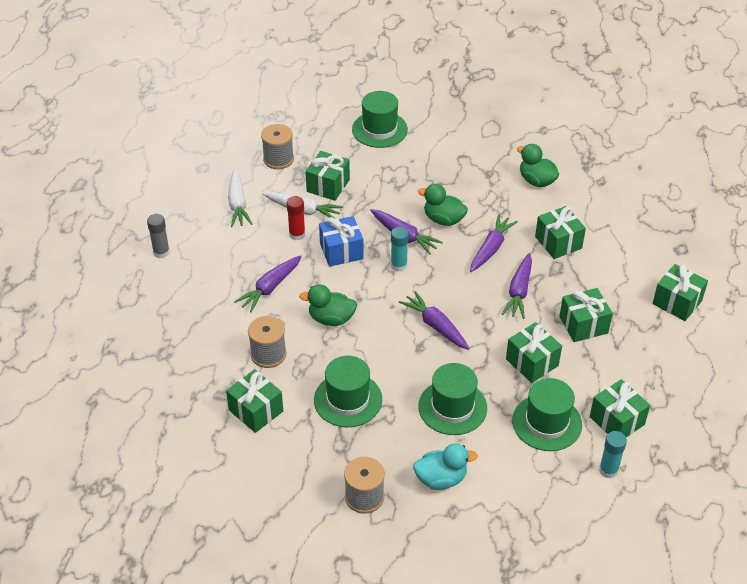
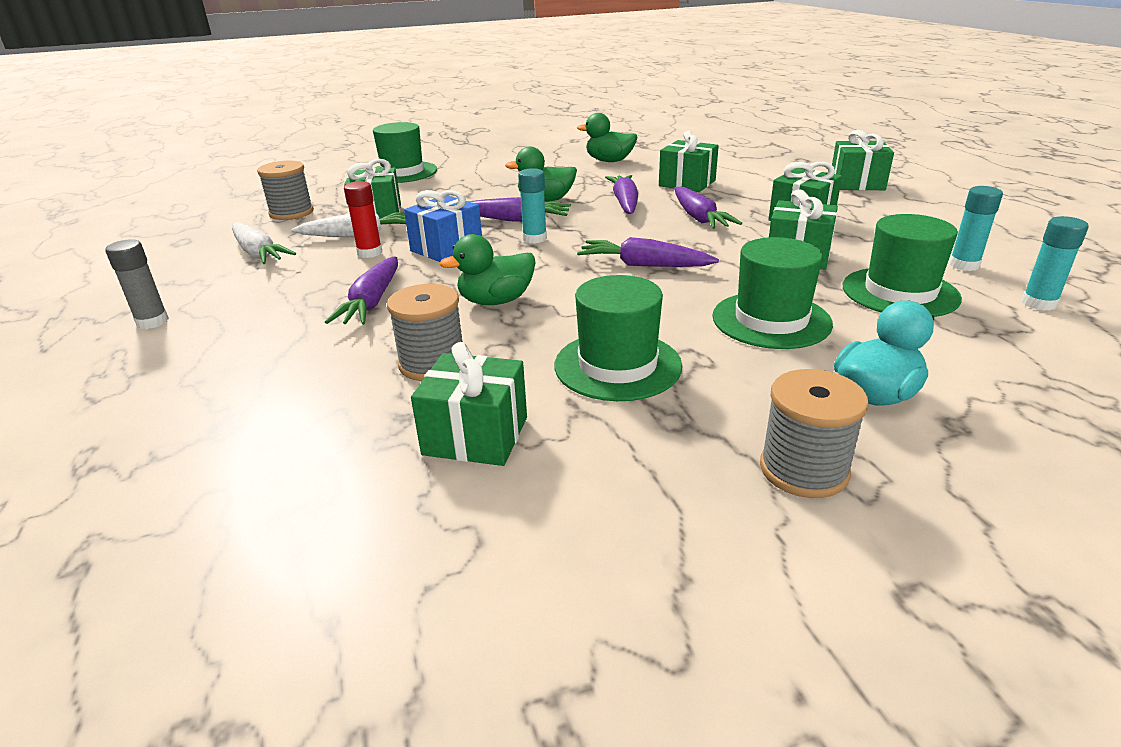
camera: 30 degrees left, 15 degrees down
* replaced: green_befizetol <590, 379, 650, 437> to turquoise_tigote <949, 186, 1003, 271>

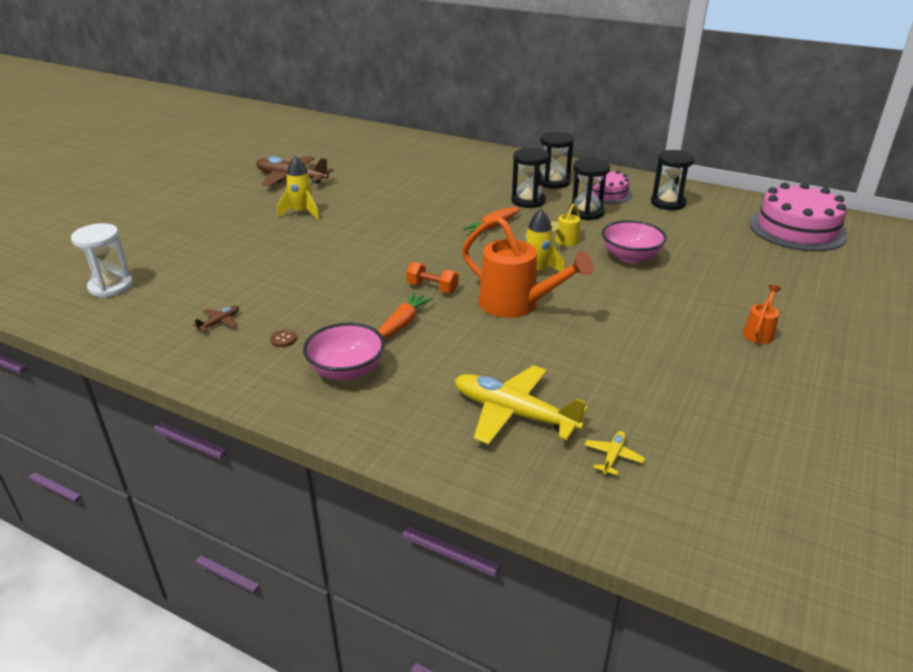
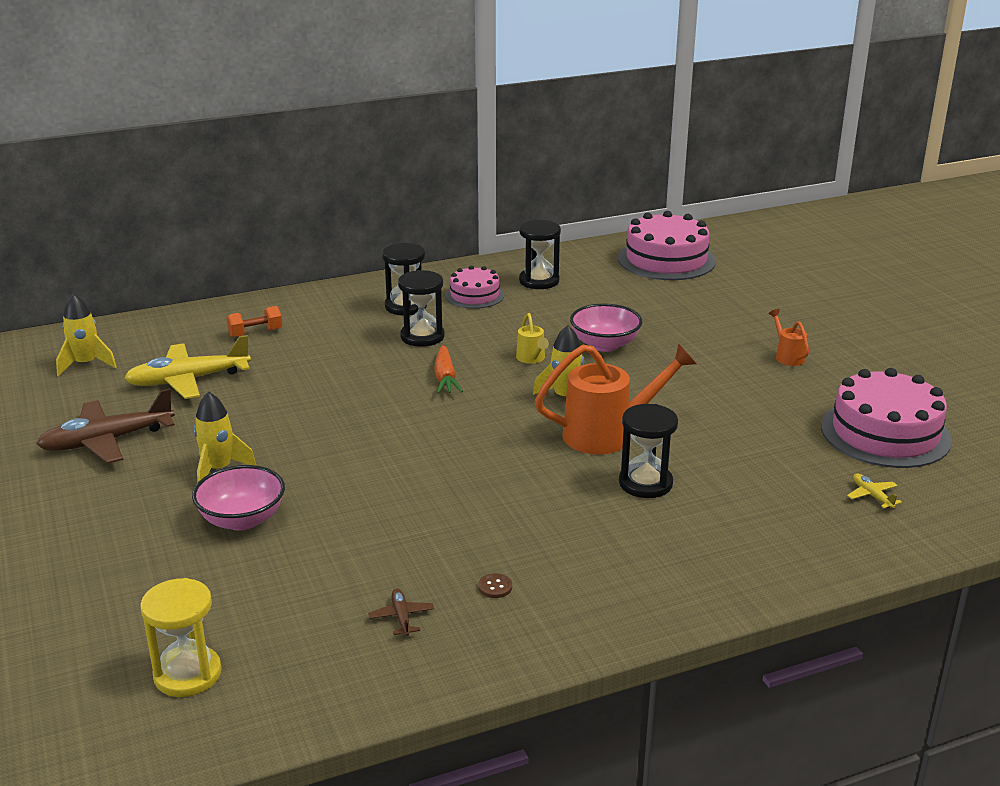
camera: 50 degrees left, 5 degrees down
* moved: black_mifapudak <569, 158, 610, 220> to <619, 404, 678, 498>
* recoloured: white_mifapudak <71, 223, 133, 298> to yellow_mifapudak <140, 578, 222, 697>
* moved: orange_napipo <406, 262, 458, 293> to <226, 306, 282, 338>
* removed: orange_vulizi <378, 292, 434, 339>
* moved: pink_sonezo <303, 322, 385, 381> to <192, 465, 285, 531>
* moved: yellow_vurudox <455, 365, 588, 445> to <124, 335, 251, 399>
* added: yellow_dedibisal <56, 294, 117, 377>
* added: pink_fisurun <821, 368, 952, 468>

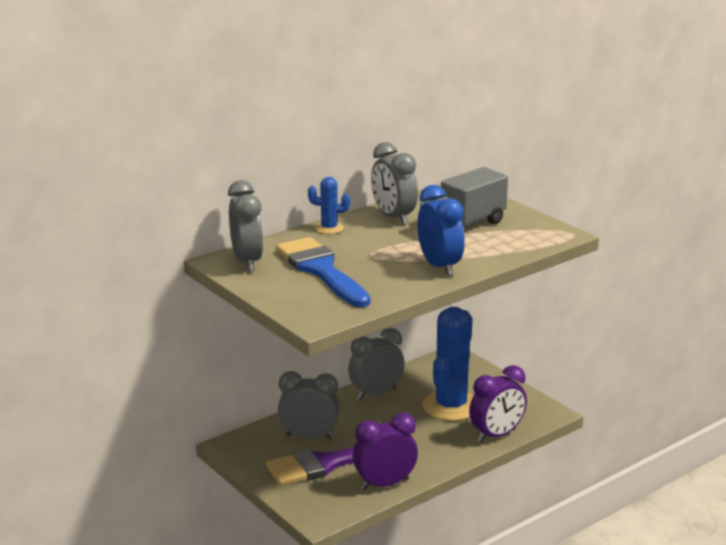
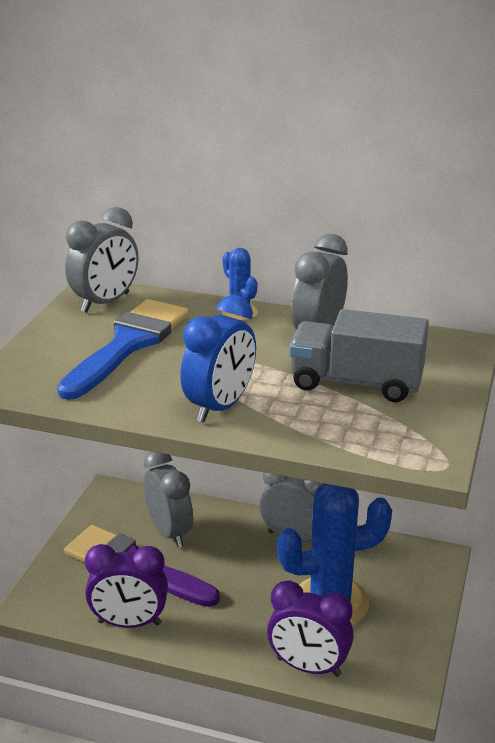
camera: 55 degrees right, 5 degrees up
* turned: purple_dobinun <353, 413, 418, 490> = <85, 544, 168, 628> 150 degrees clockwise

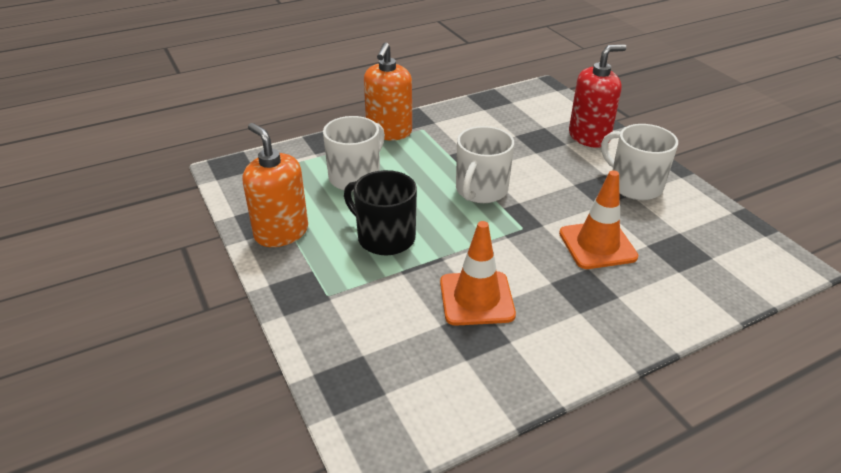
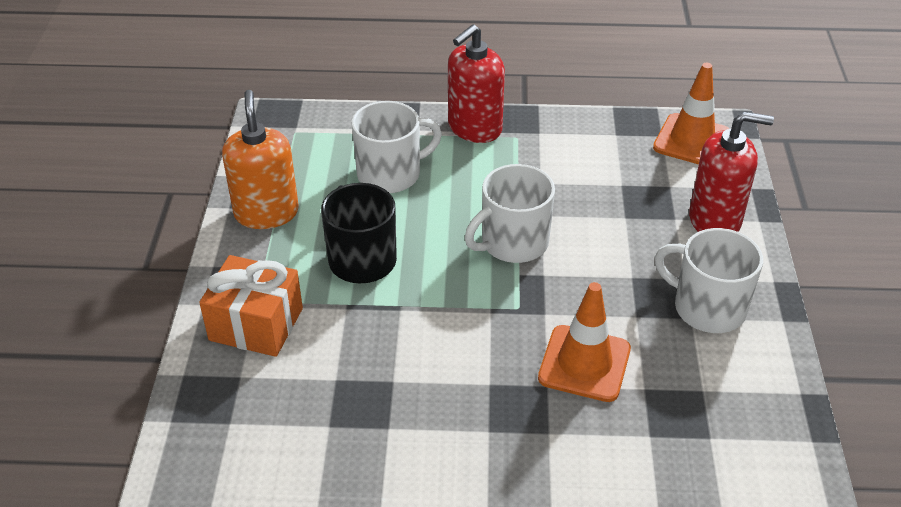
camera: 30 degrees right, 5 degrees up
* recoloured: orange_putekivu <364, 42, 412, 140> to red_putekivu <448, 24, 505, 143>
* turned: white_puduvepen <601, 124, 678, 200> = <655, 228, 763, 333> 45 degrees counterclockwise
* moved: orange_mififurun <440, 221, 516, 326> to <653, 63, 730, 165>
* added: orange_befizetol <199, 255, 303, 357>

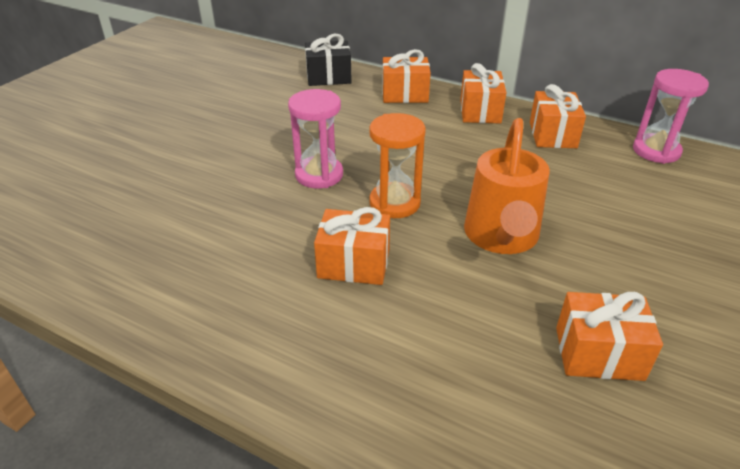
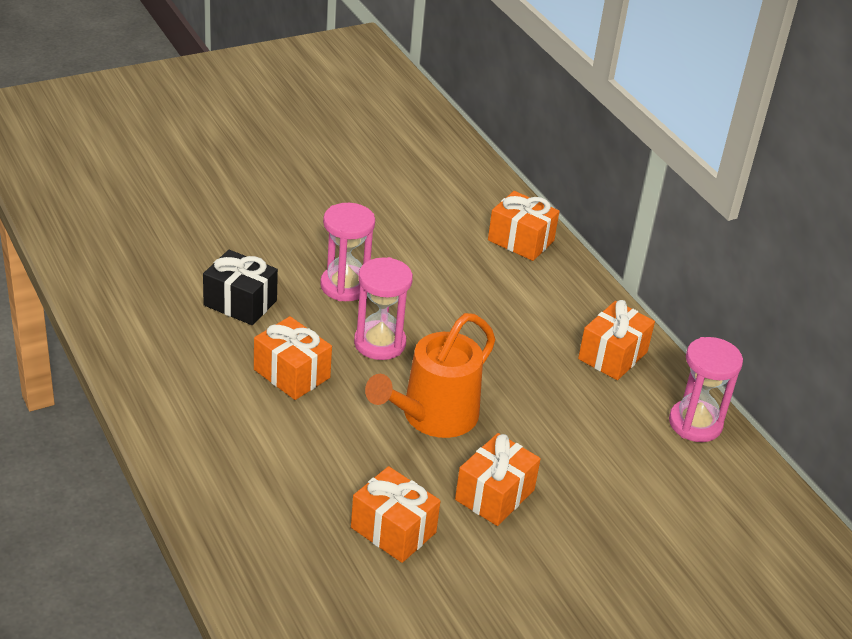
camera: 30 degrees right, 0 degrees up
* moved: black_befizetol <305, 33, 352, 86> to <203, 250, 278, 325>
* moved: orange_befizetol <460, 63, 506, 124> to <455, 433, 541, 526>
* recoloured: orange_mifapudak <369, 113, 426, 218> to pink_mifapudak <354, 257, 413, 360>

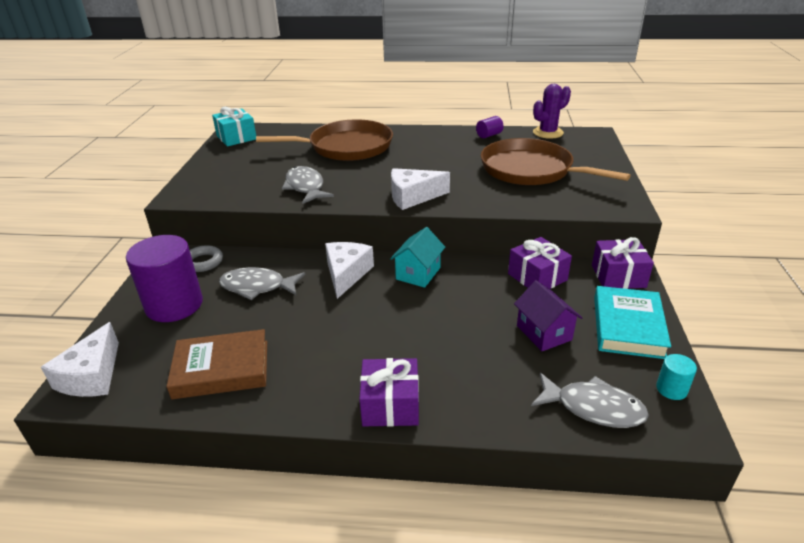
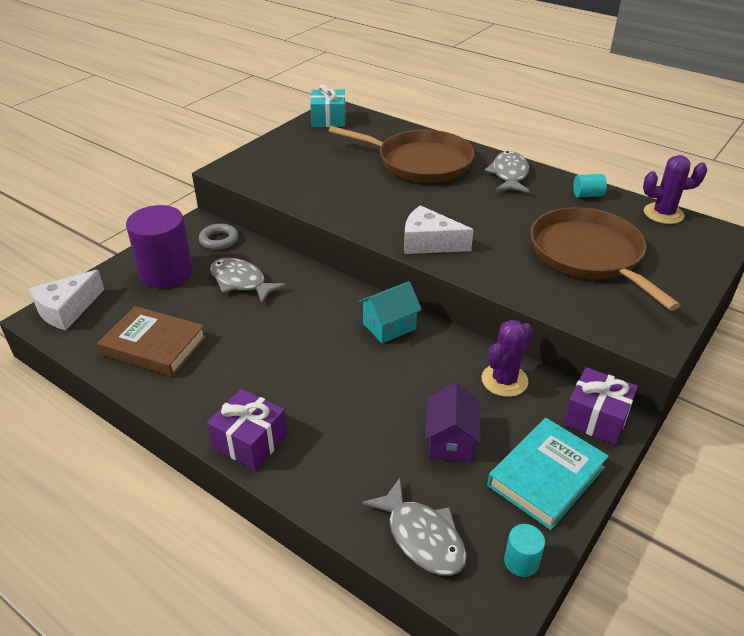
camera: 30 degrees right, 5 degrees up
* recoloured: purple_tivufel <476, 116, 503, 138> to turquoise_tivufel <573, 174, 607, 197>
* moved: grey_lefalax <282, 166, 334, 204> to <485, 151, 530, 193>
* replaced: purple_befizetol <508, 237, 572, 289> to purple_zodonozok <481, 320, 533, 397>
* removed: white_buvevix <325, 242, 374, 299>

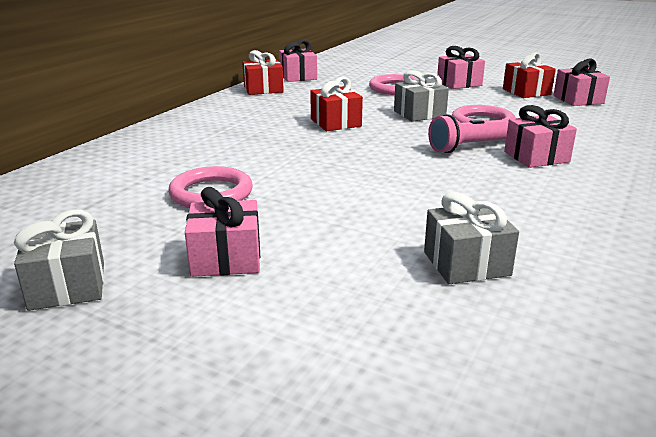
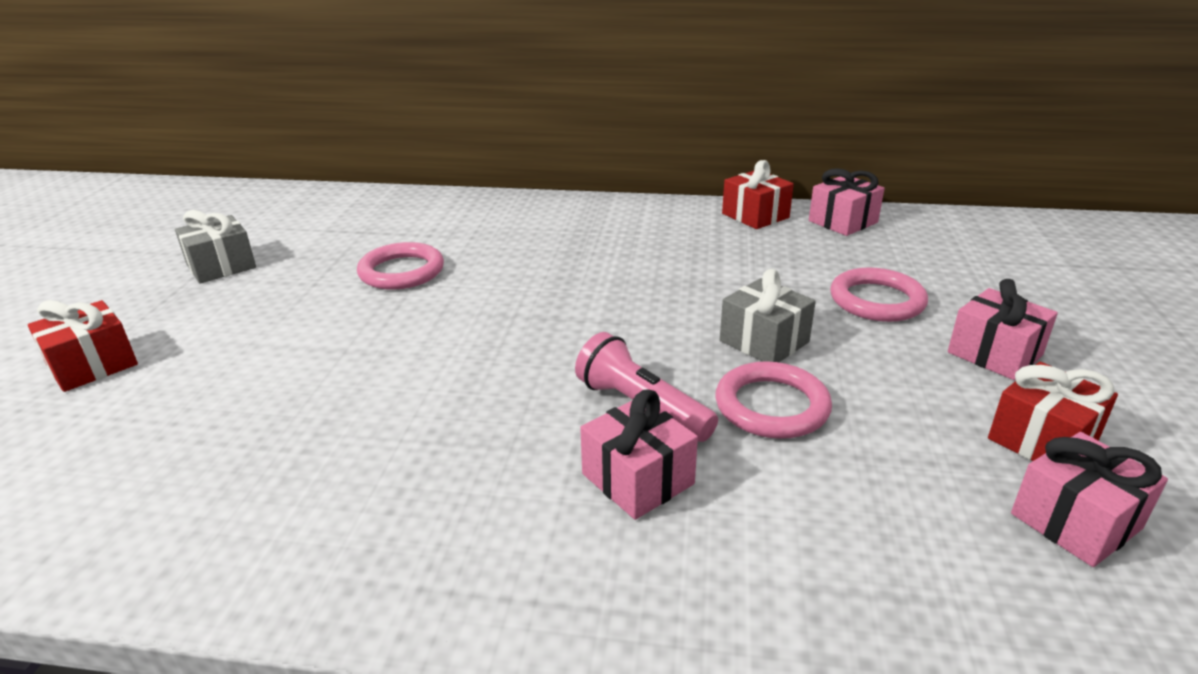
camera: 70 degrees right, 5 degrees up
* moved: red_befizetol <310, 77, 363, 131> to <28, 300, 138, 392>
* removed: pink_befizetol <185, 187, 260, 277>
* removed: grey_befizetol <424, 192, 519, 284>

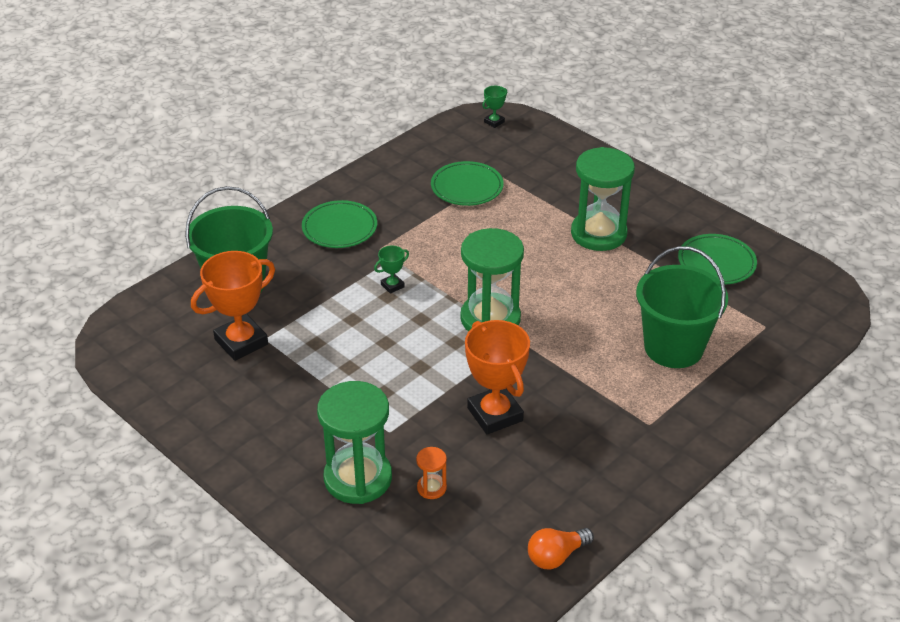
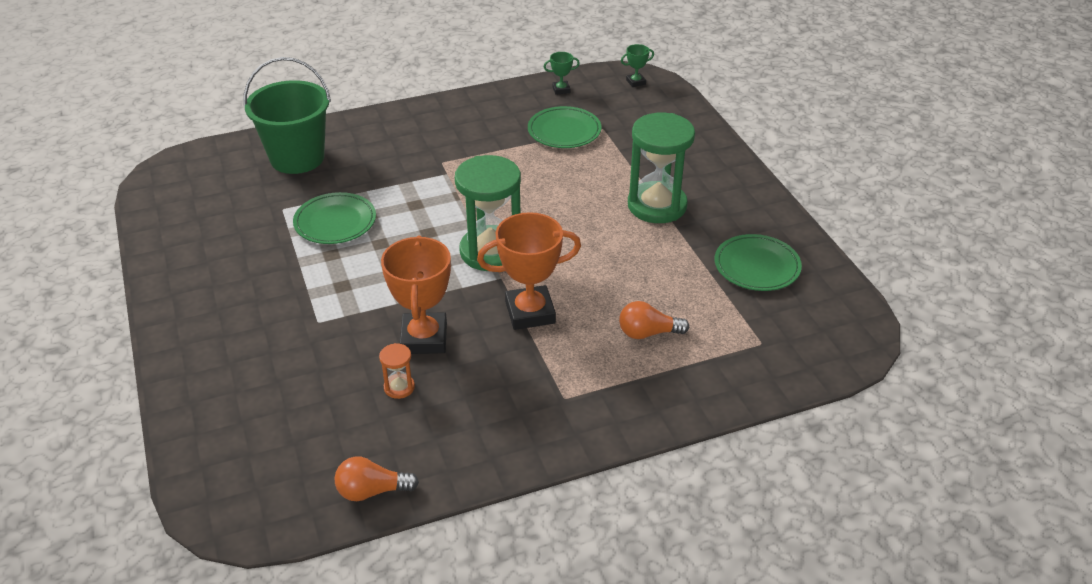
camera: 25 degrees right, 0 degrees up
* moved: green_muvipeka <302, 200, 377, 248> to <293, 192, 376, 244>
* moved: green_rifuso <374, 246, 409, 294> to <544, 52, 580, 95>
* replaced: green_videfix <636, 246, 728, 368> to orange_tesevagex <619, 301, 689, 339>
* moved: orange_rifuso <191, 251, 275, 361> to <477, 212, 581, 330>
* removed: green_mifapudak <317, 381, 392, 504>
* moved: orange_mifapudak <416, 447, 447, 499> to <379, 343, 415, 399>

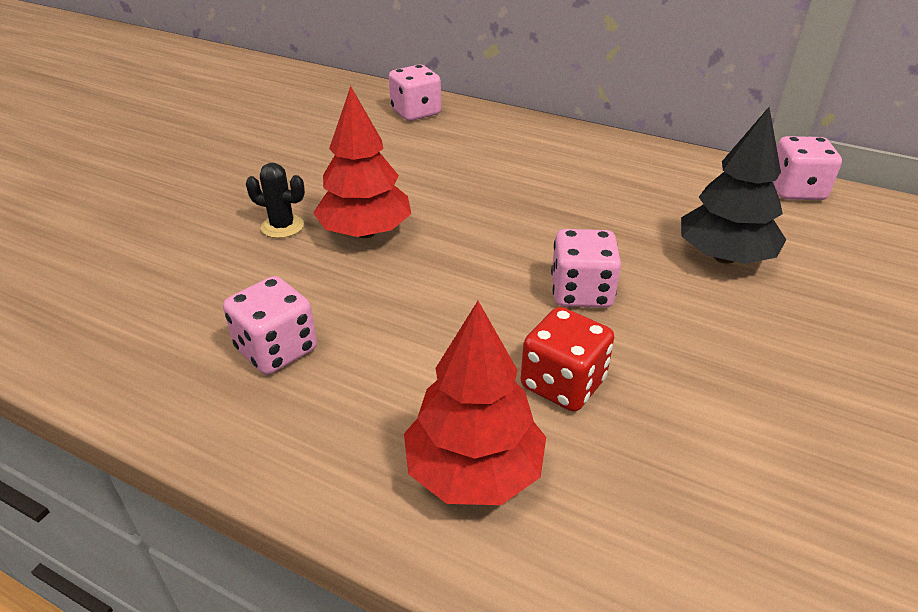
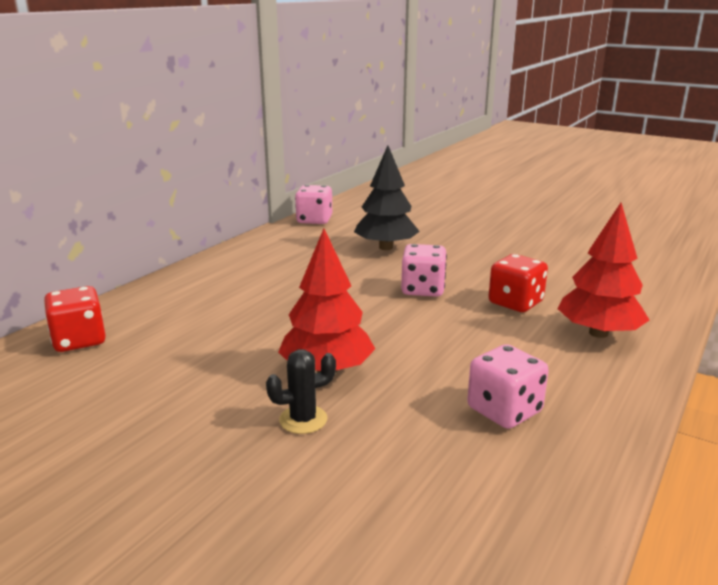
camera: 85 degrees left, 15 degrees down
* recoloured: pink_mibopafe <389, 65, 441, 121> to red_mibopafe <44, 286, 106, 352>
* turned: black_zodonozok <246, 163, 305, 238> = <266, 349, 336, 434> 45 degrees clockwise

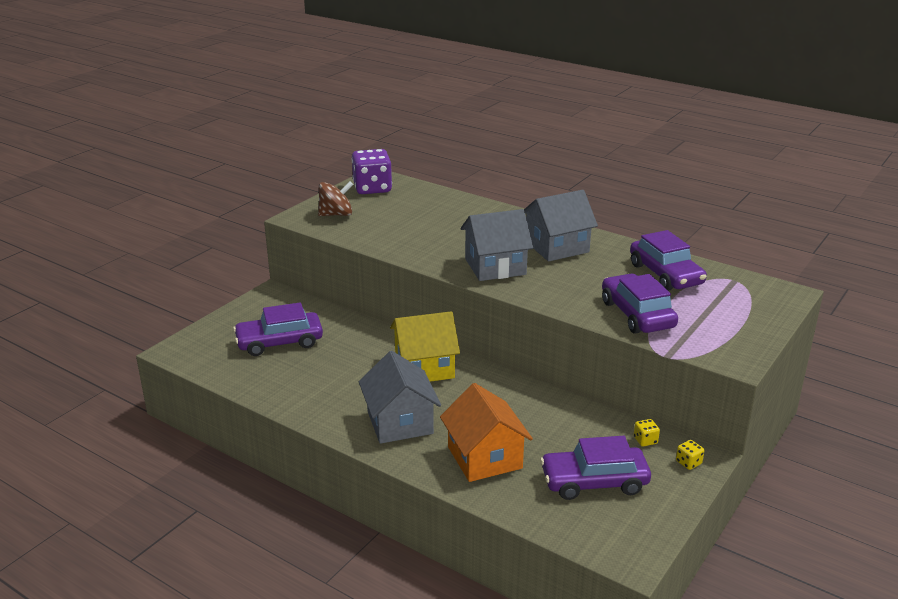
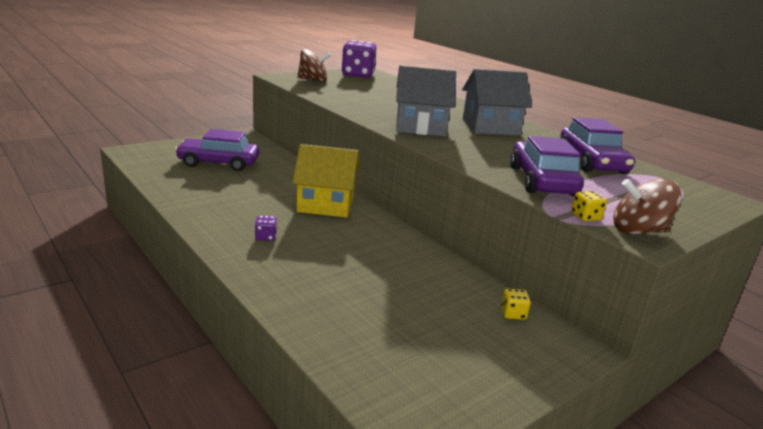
camera: 15 degrees right, 5 degrees down
* replaced: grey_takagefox <359, 351, 441, 444> to purple_mibopafe <255, 216, 277, 241>
* removed: orange_takagefox <440, 383, 533, 482>
* removed: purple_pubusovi <540, 436, 651, 500>
* moved: yellow_mibopafe <676, 440, 704, 470> to <571, 191, 607, 221>
* added: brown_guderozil <613, 179, 682, 235>

